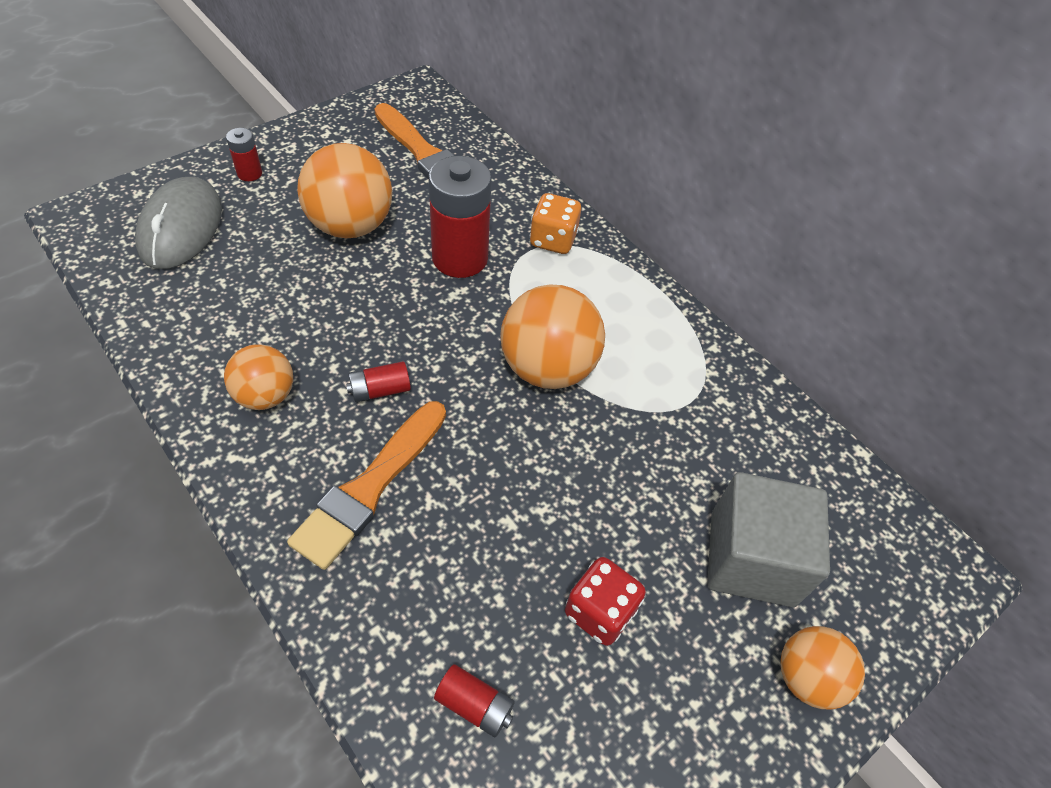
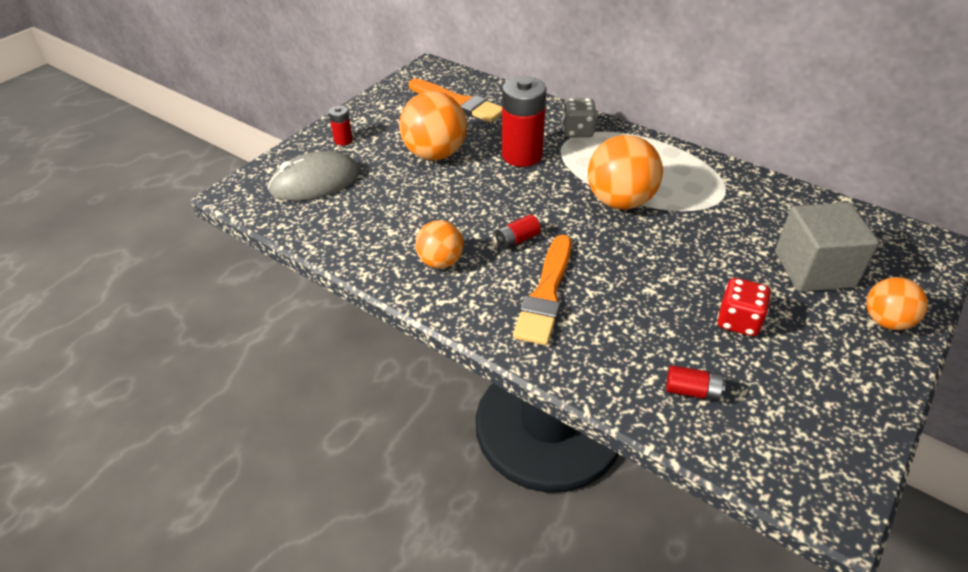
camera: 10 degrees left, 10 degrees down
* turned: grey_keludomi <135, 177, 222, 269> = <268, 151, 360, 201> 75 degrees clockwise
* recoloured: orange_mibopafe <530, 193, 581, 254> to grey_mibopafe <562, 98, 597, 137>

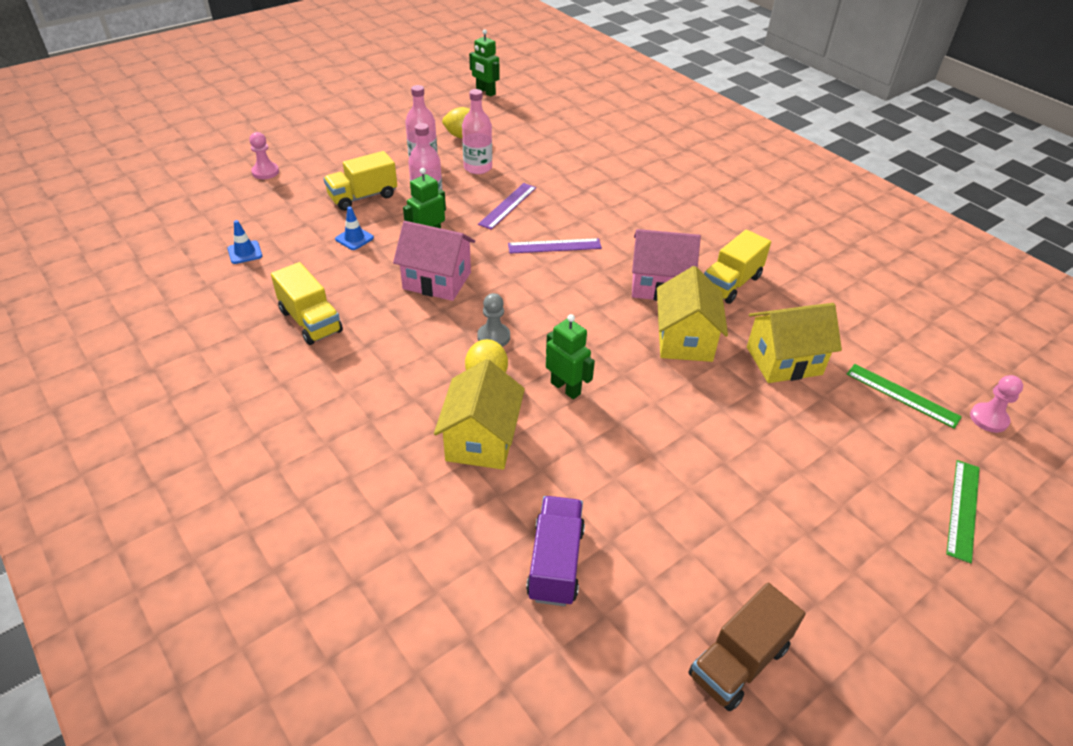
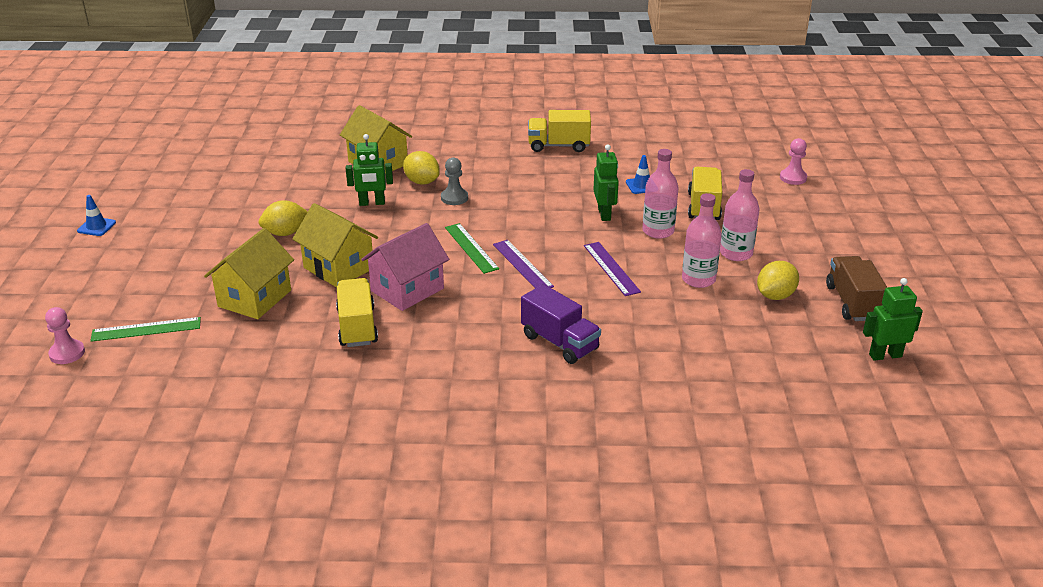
camera: 130 degrees right, 10 degrees down
* moved: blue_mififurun <228, 220, 262, 264> to <77, 195, 116, 236>
* removed: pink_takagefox <393, 221, 475, 301>
* turned: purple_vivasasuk <508, 238, 602, 254> = <493, 240, 554, 288> 60 degrees counterclockwise
* moved: green_vivasasuk <946, 460, 980, 563> to <445, 223, 499, 274>
* moved: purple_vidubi <526, 496, 585, 606> to <521, 284, 601, 364>
* moved: brown_vidubi <688, 583, 805, 711> to <826, 256, 888, 321>
* added: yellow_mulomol <259, 200, 308, 236>

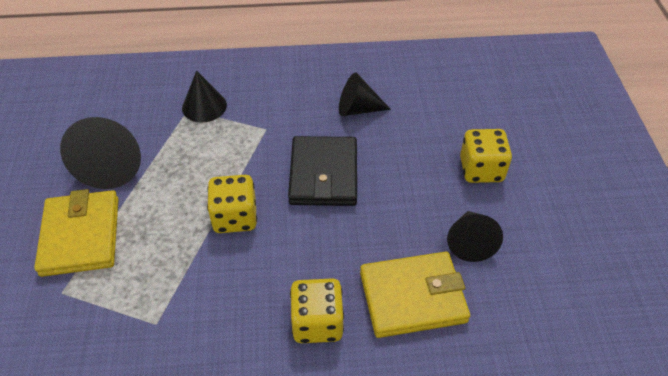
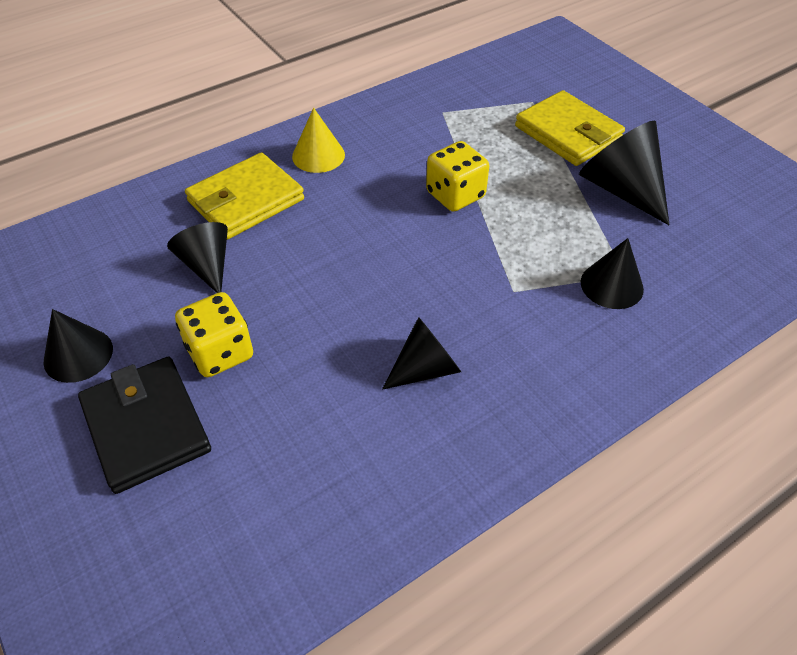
camera: 150 degrees right, 0 degrees up
* moved: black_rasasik <288, 136, 357, 206> to <78, 357, 211, 494>
* replaced: yellow_mibopafe <290, 278, 344, 343> to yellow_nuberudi <292, 108, 345, 173>
* added: black_nuberudi <44, 309, 113, 383>

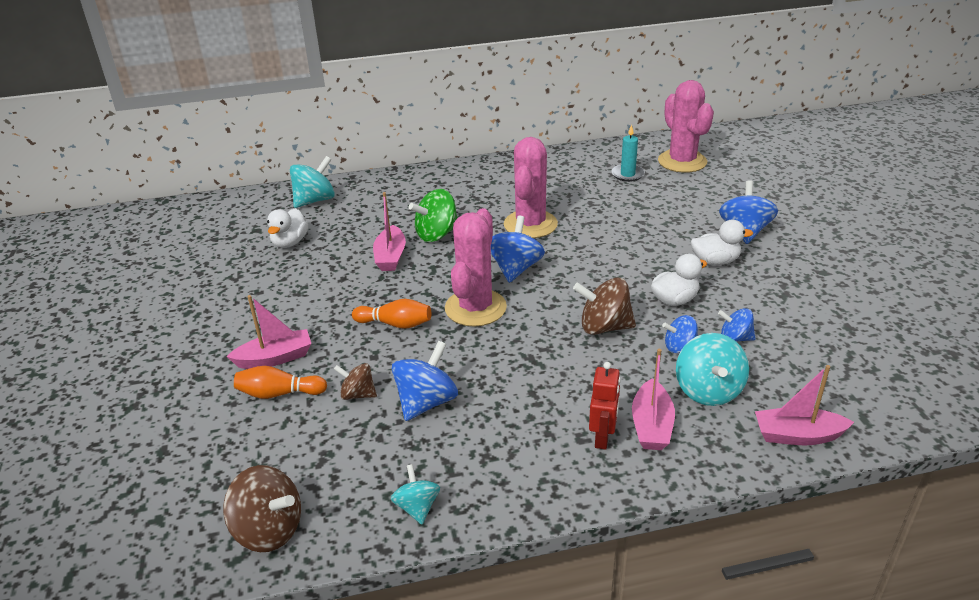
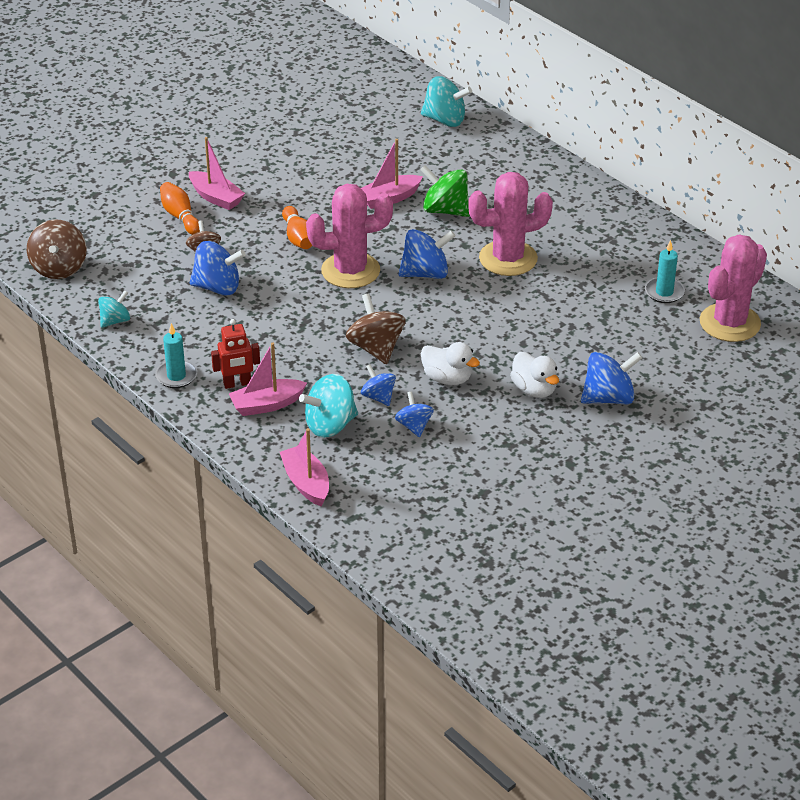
camera: 60 degrees right, 5 degrees up
* removed: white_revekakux <267, 208, 308, 248>
* added: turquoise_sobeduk <155, 323, 197, 388>

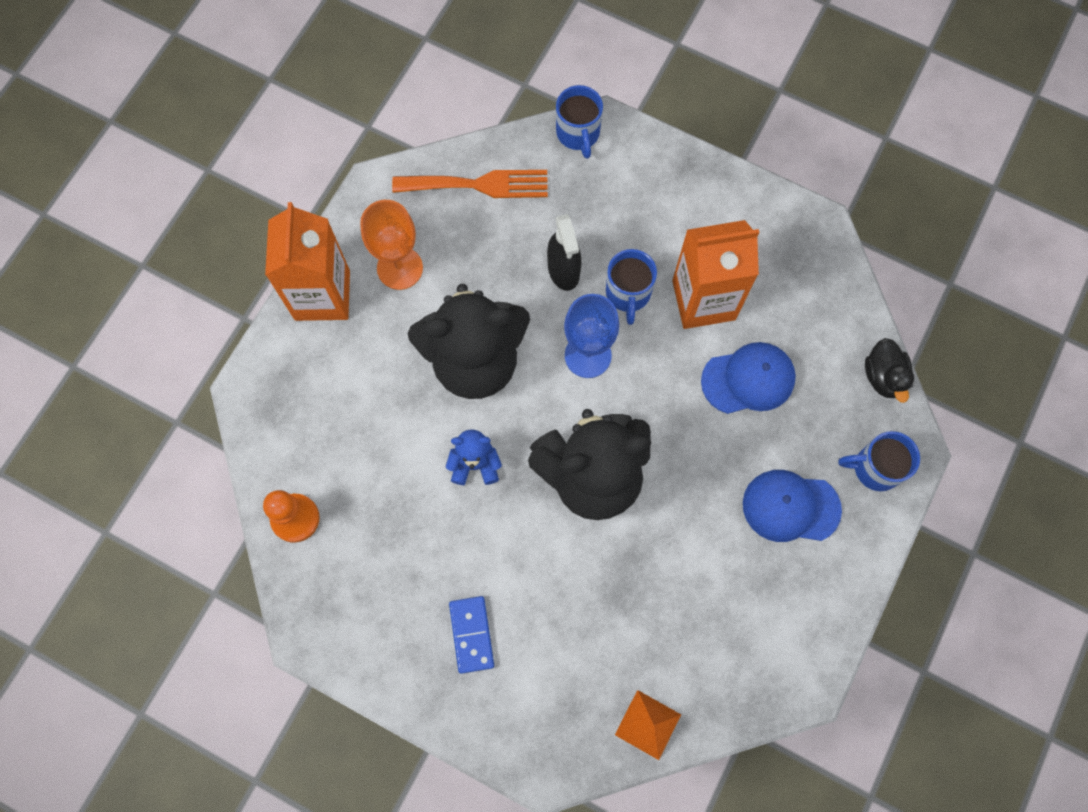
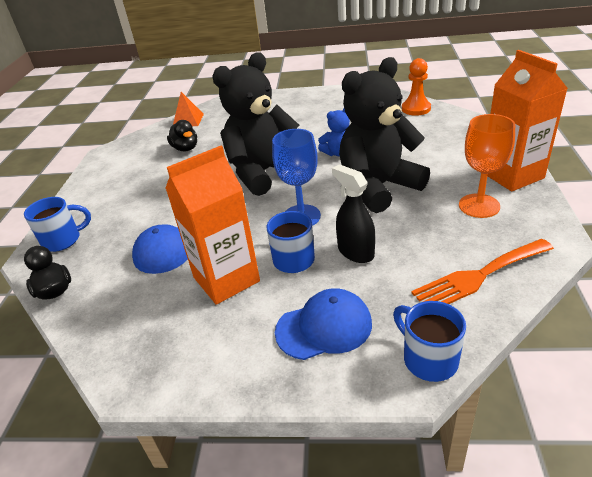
camera: 160 degrees right, 35 degrees down
* moved: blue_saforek <743, 470, 842, 542> to <275, 288, 372, 360>
* removed: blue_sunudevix <449, 596, 494, 674>
* added: black_revekakux <167, 120, 197, 151>

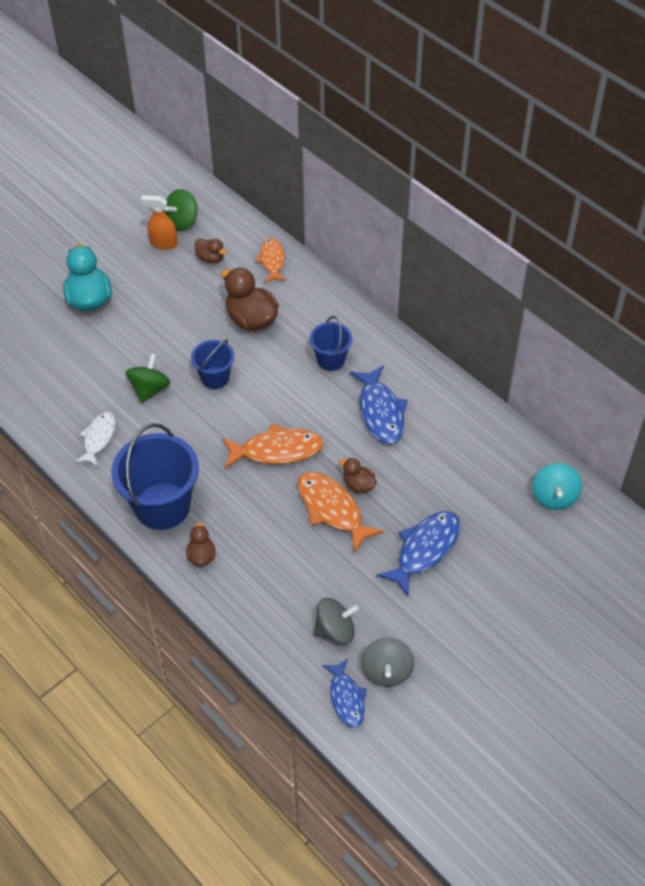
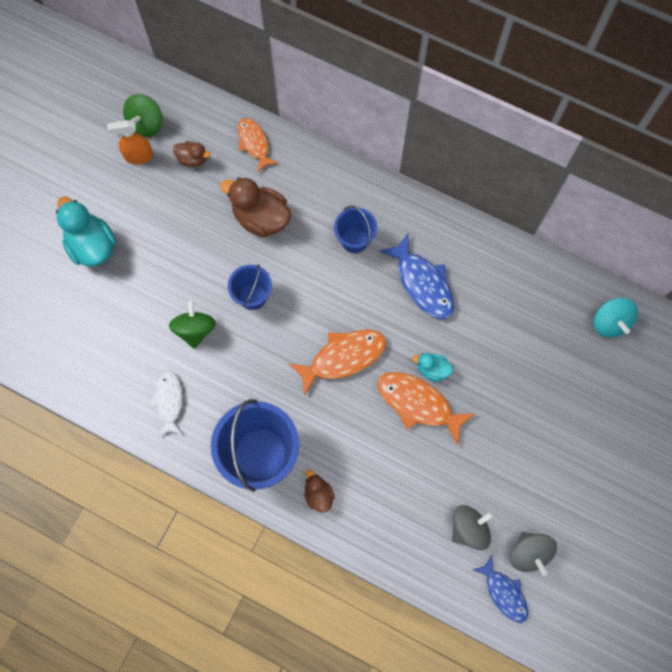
camera: 20 degrees left, 20 degrees up
* recoloured: brown_revekakux <339, 458, 377, 493> to turquoise_revekakux <412, 353, 453, 382>
* removed: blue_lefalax <376, 511, 460, 597>

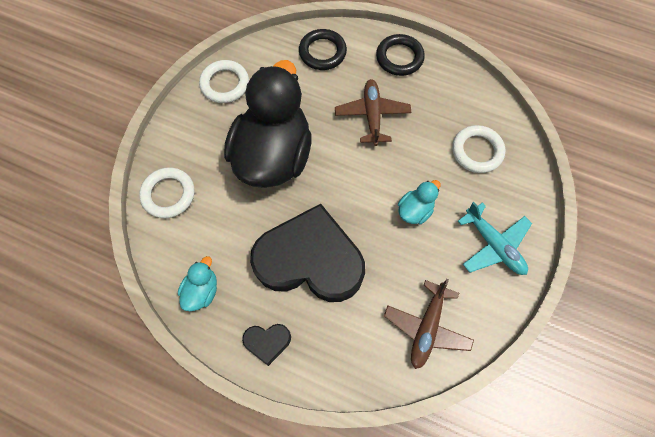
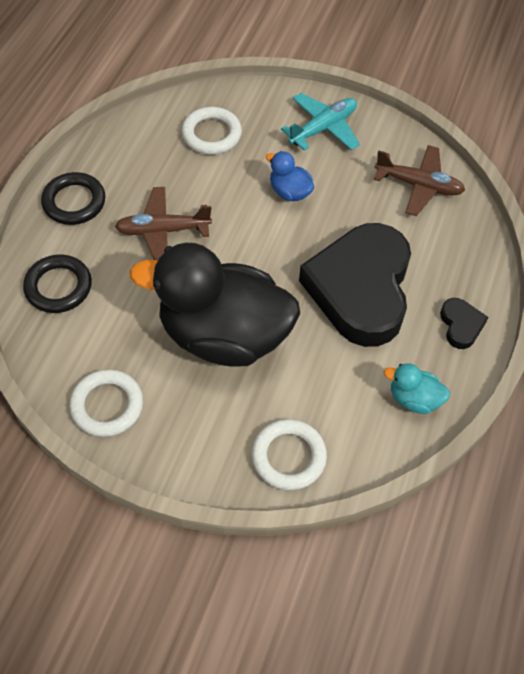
camera: 95 degrees left, 10 degrees down
* recoloured: turquoise_revekakux <398, 180, 441, 224> to blue_revekakux <266, 151, 314, 201>

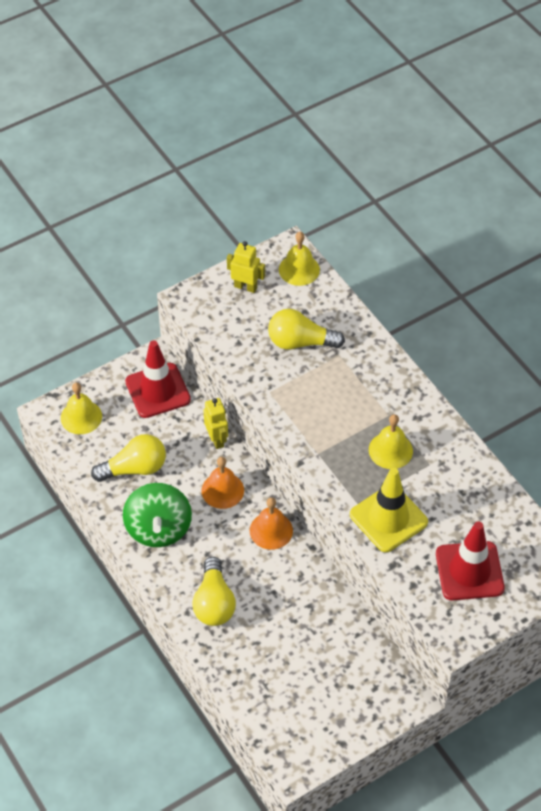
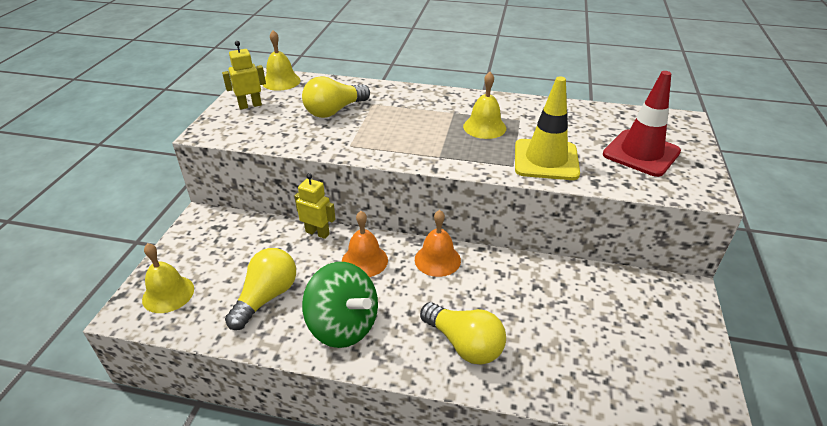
camera: 45 degrees left, 15 degrees down
* removed: red_mififurun <125, 340, 191, 418>

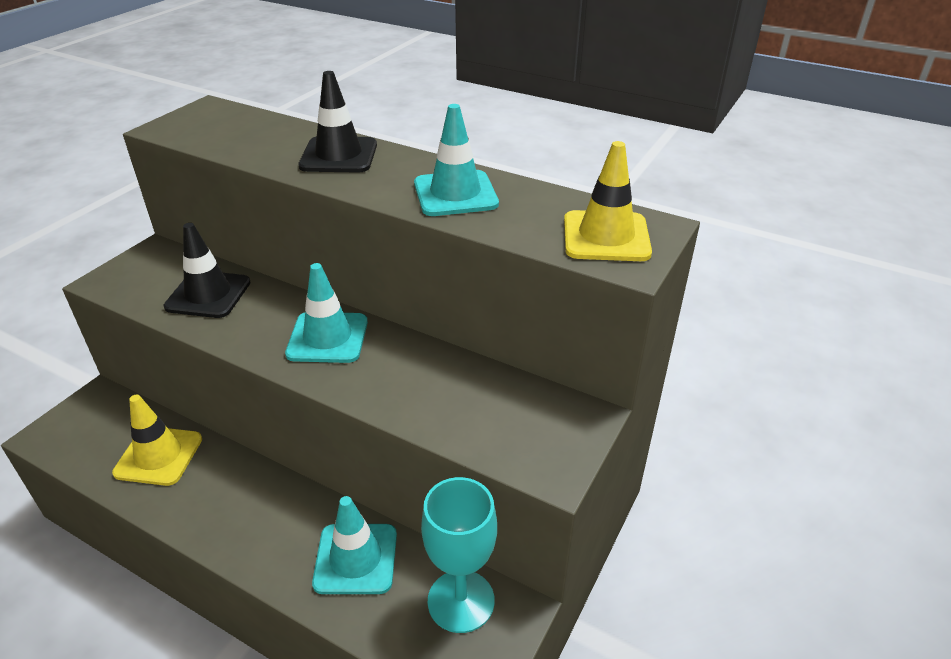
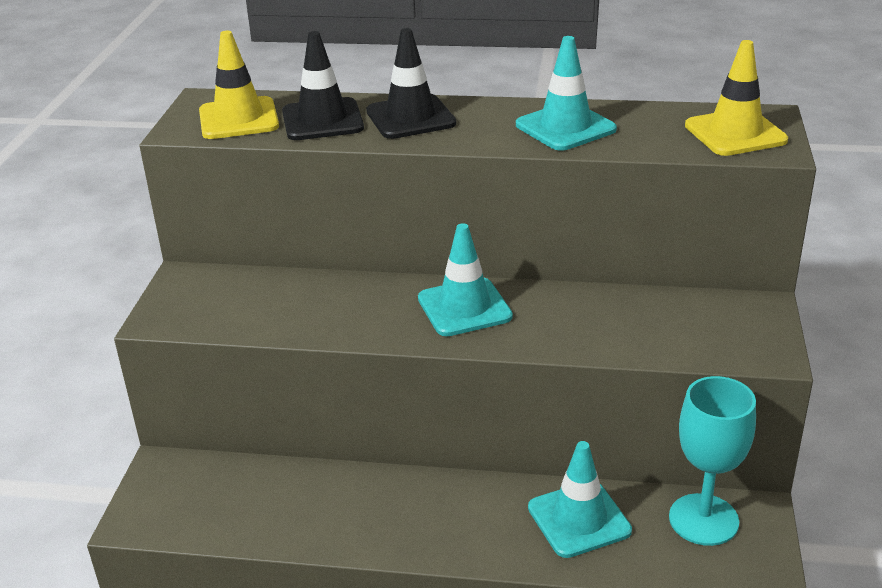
camera: 20 degrees left, 5 degrees down
* moved: black_mififurun <164, 223, 251, 318> to <282, 31, 364, 140>
* moved: yellow_mififurun <112, 394, 202, 486> to <199, 31, 279, 139>

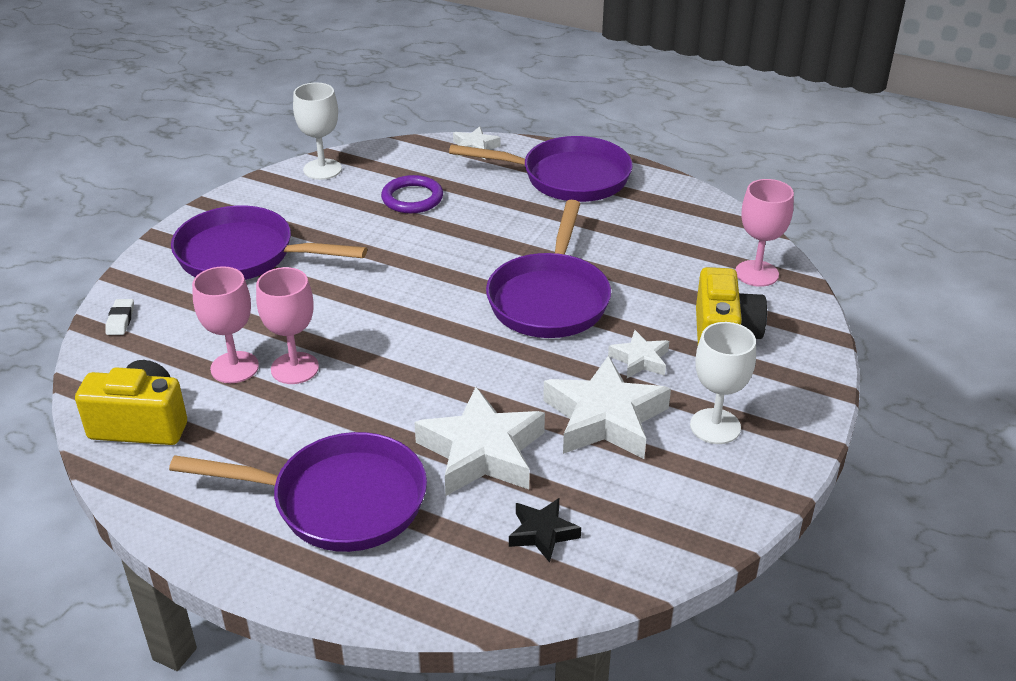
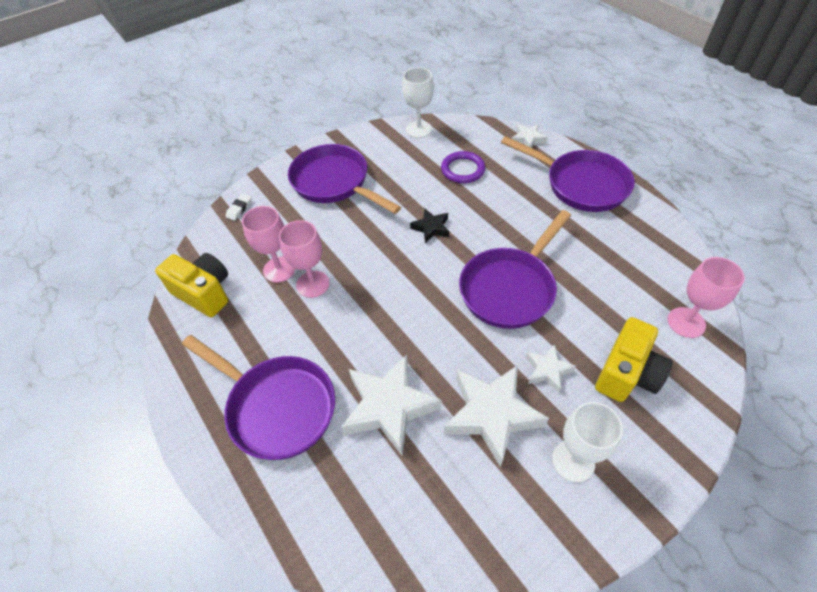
camera: 30 degrees right, 15 degrees up
* moved: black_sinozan <509, 498, 581, 563> to <410, 208, 449, 243>

